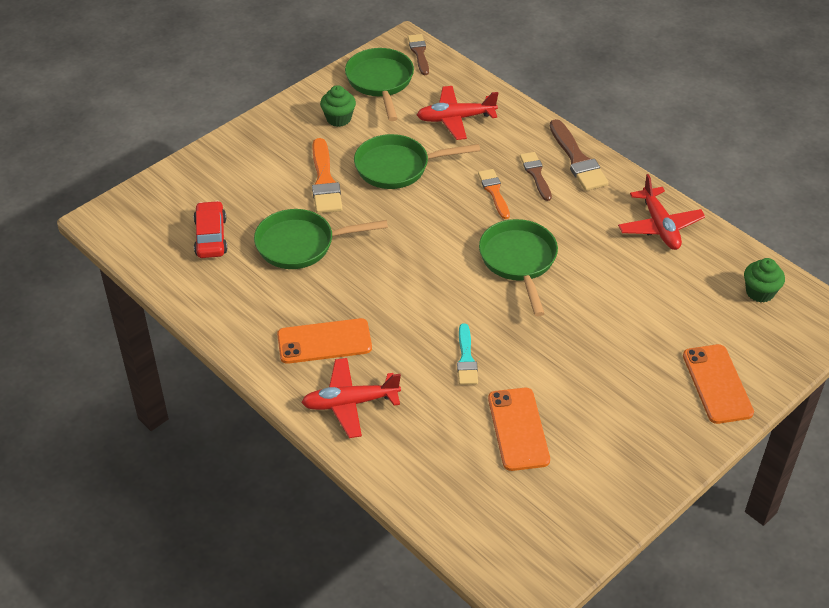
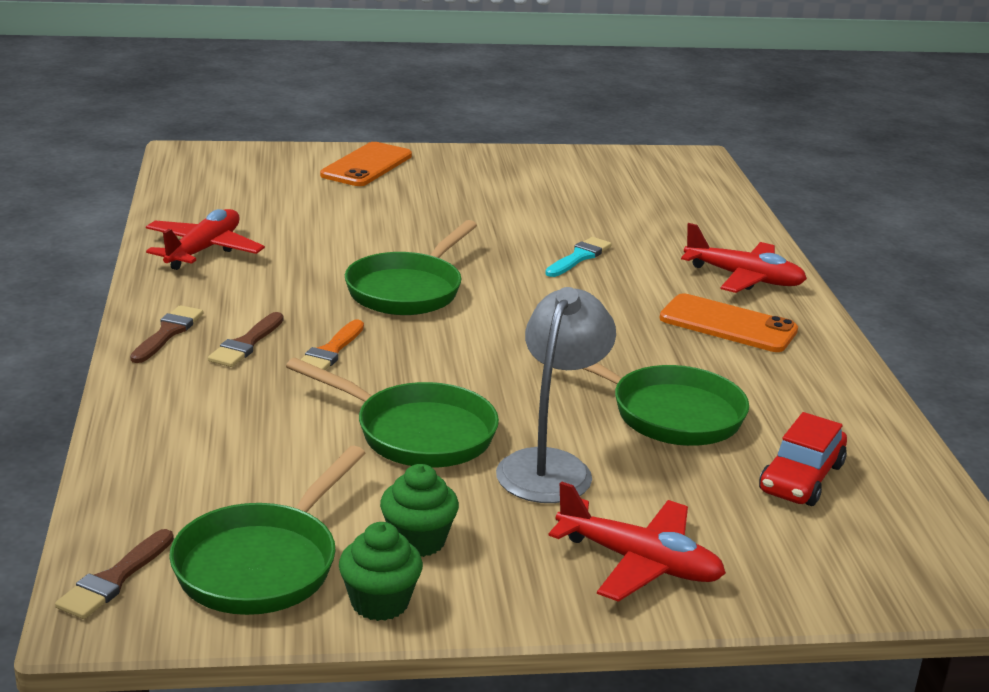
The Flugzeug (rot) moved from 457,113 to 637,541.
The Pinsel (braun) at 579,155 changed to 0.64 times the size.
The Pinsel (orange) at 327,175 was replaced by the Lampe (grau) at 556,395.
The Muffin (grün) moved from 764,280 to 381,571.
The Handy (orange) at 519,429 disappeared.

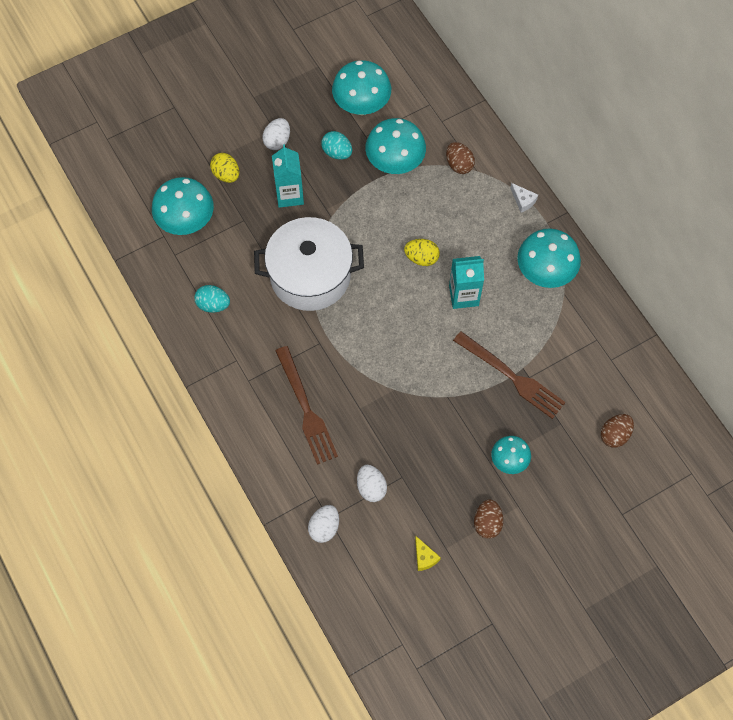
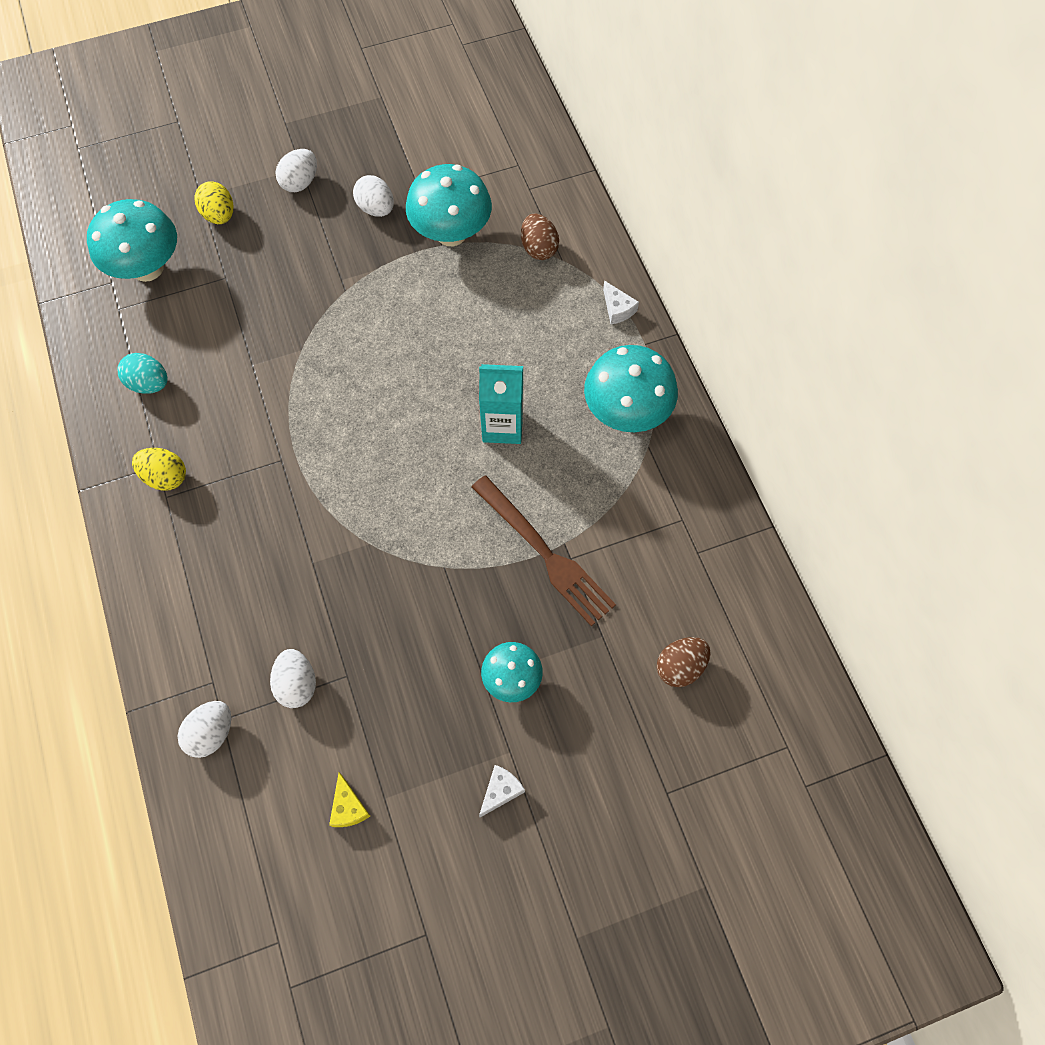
The Pilz (türkis) at 361,87 disappeared.
The Ei (türkis) at 336,145 became the Ei (weiß) at 373,196.
The Getränkekarton (türkis) at 288,176 disappeared.
The Kochtopf (weiß) at 309,264 disappeared.
The Ei (gelb) moved from 422,252 to 159,469.
The Gabel (braun) at 306,405 disappeared.
The Ei (braun) at 488,519 disappeared.
The Käse (weiß) at 502,791 appeared.

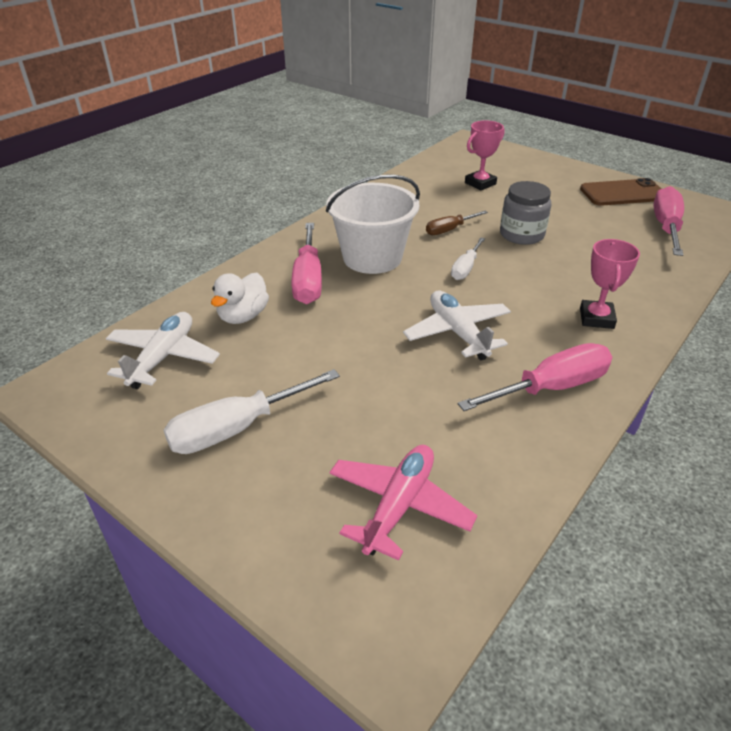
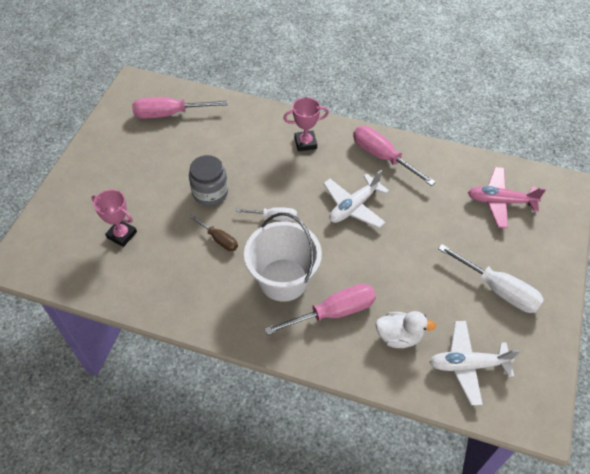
The Handy (braun) at 620,192 disappeared.

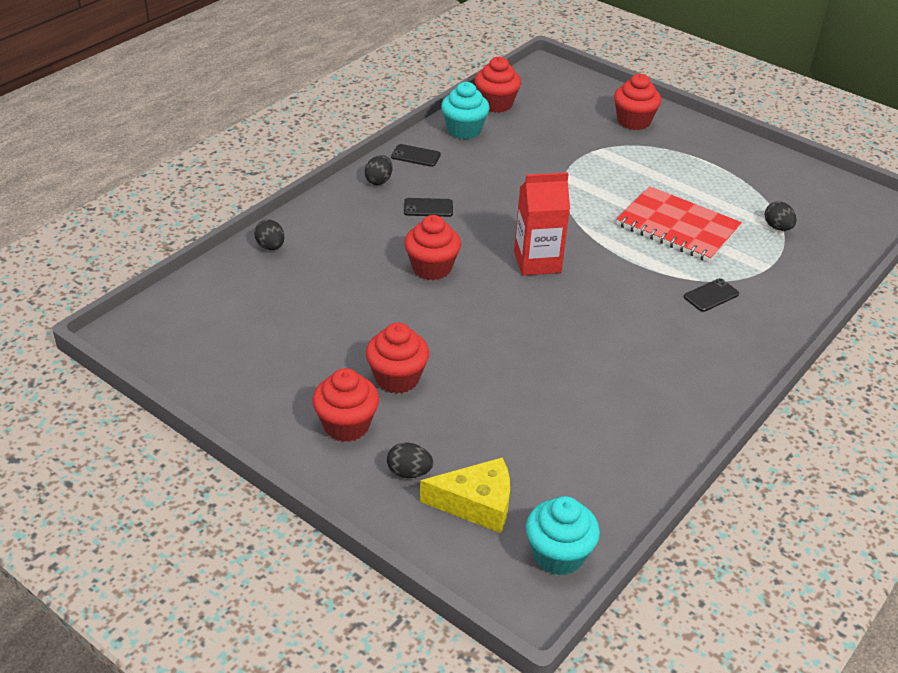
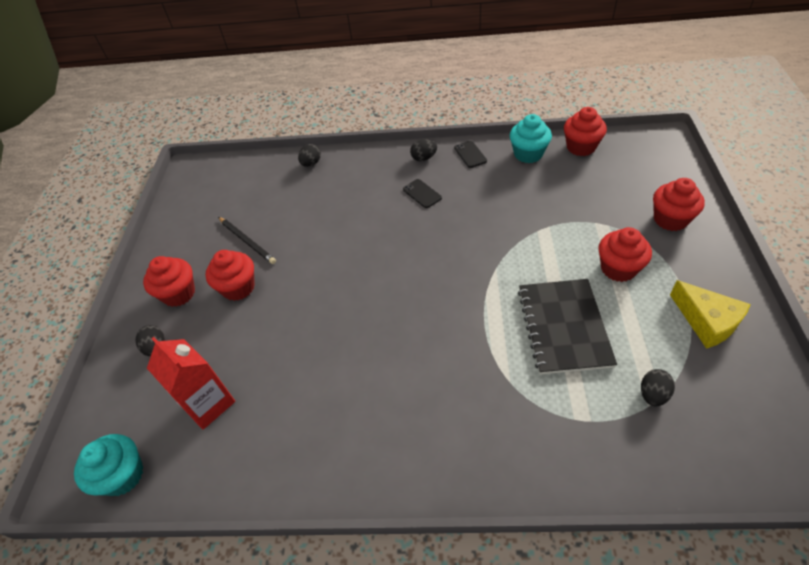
The Getränkekarton (rot) moved from 542,224 to 191,383.
The Notizbuch (rot) at 679,224 became the Notizbuch (schwarz) at 567,327.
The Muffin (rot) moved from 432,247 to 625,254.
The Handy (schwarz) at 711,295 disappeared.
The Käse (gelb) moved from 465,495 to 710,314.
The Bleistift (schwarz) at 247,240 appeared.

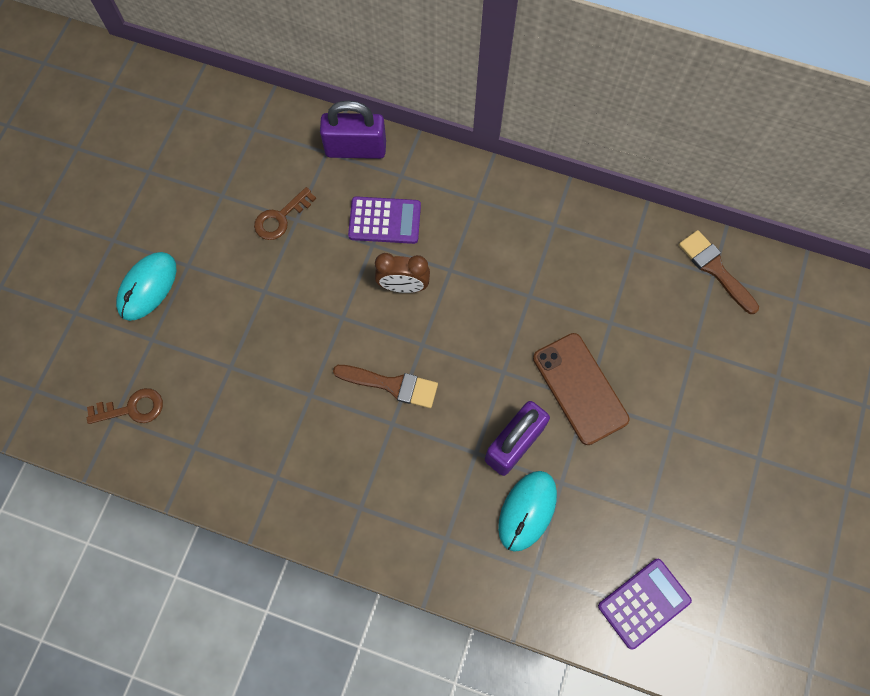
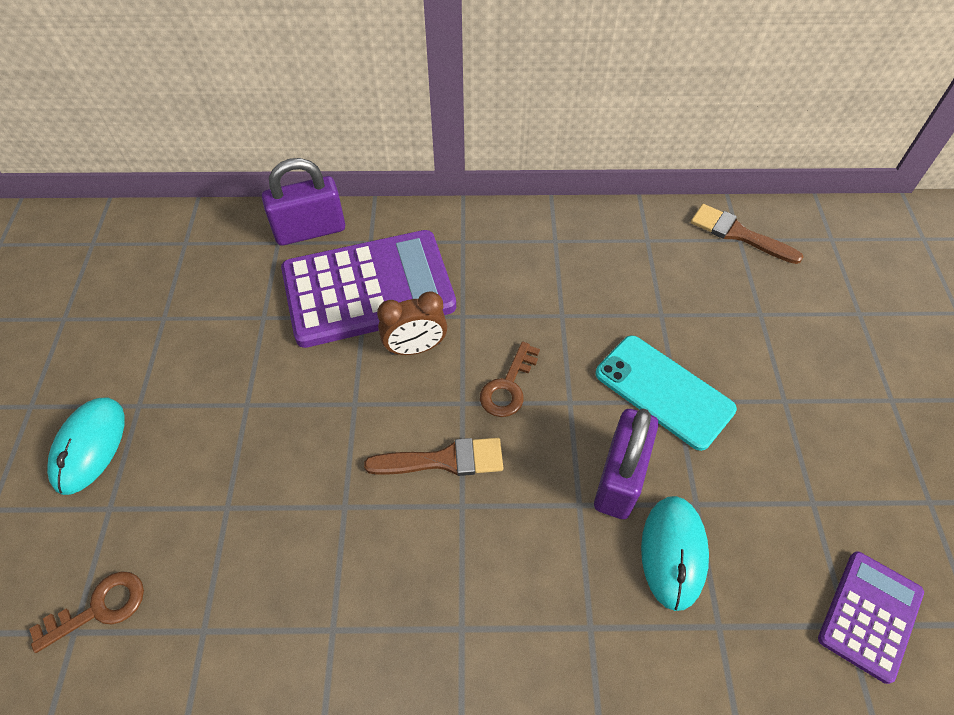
The Schlüssel (braun) moved from 285,213 to 510,379.
The Taschenrechner (lila) at 384,220 changed to 1.91 times the size.
The Handy (braun) at 581,389 became the Handy (türkis) at 666,393.

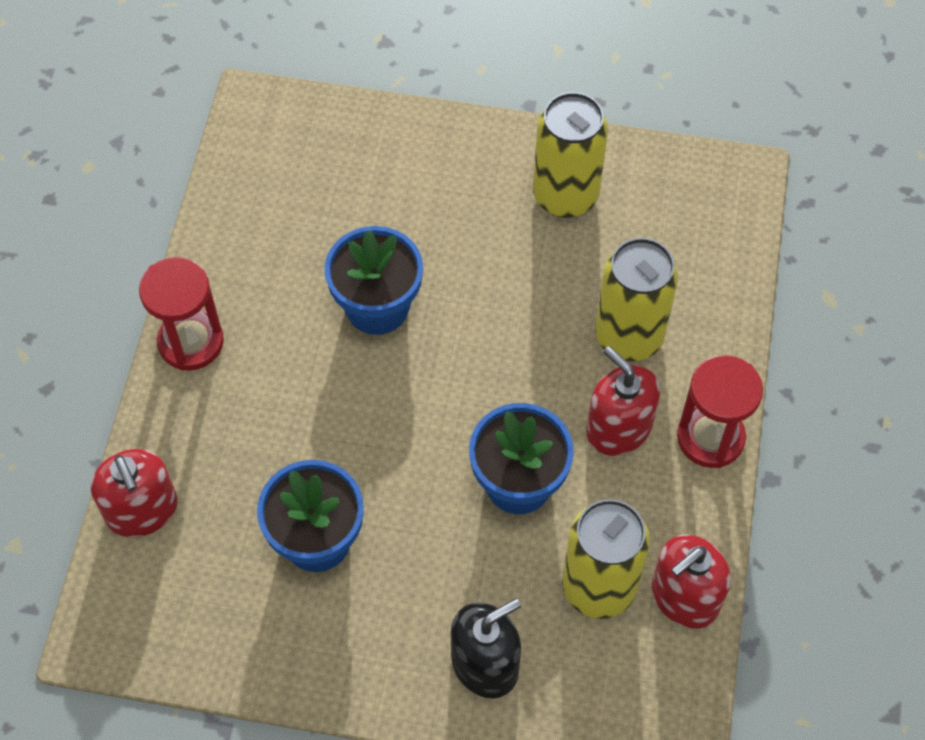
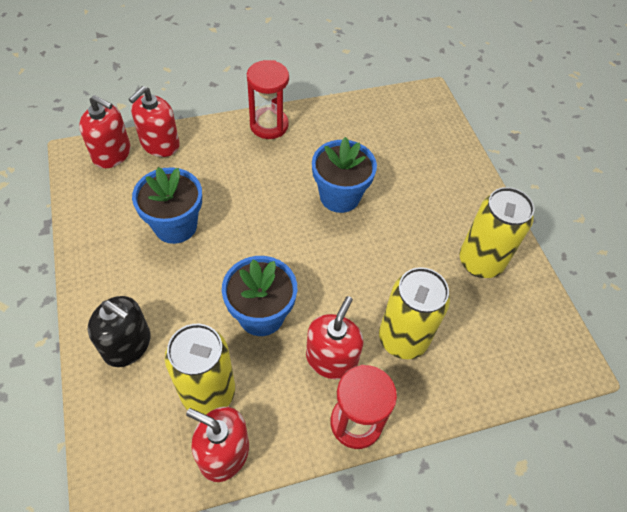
The Seifenspender (rot) at 105,131 appeared.

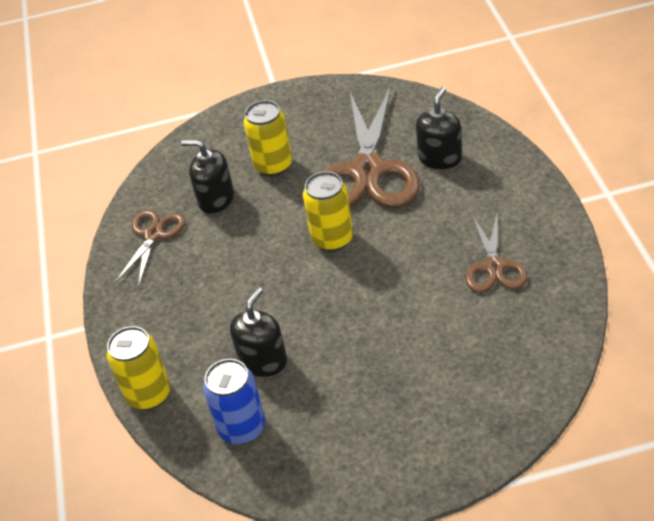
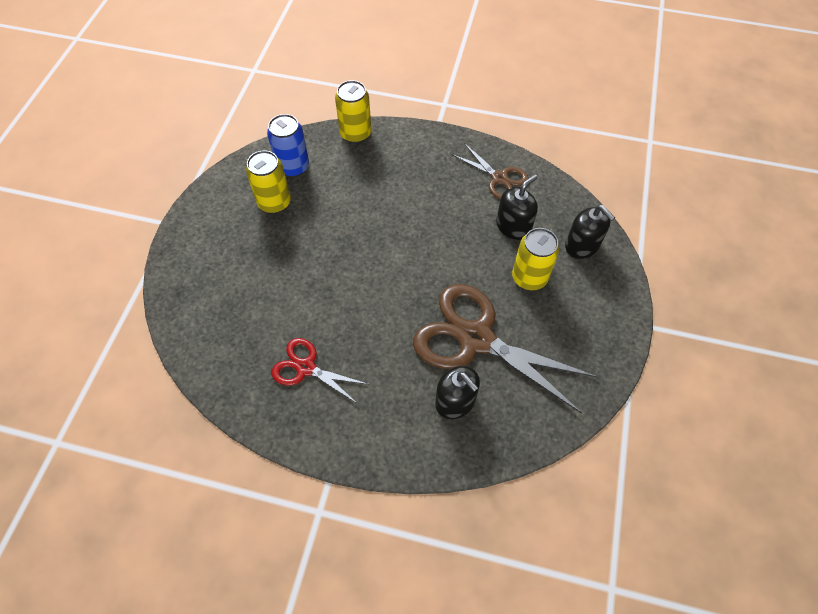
The Dose (gelb) moved from 328,212 to 268,182.
The Schere (braun) at 496,254 became the Schere (rot) at 319,371.
The Seifenspender (schwarz) moved from 258,332 to 590,232.

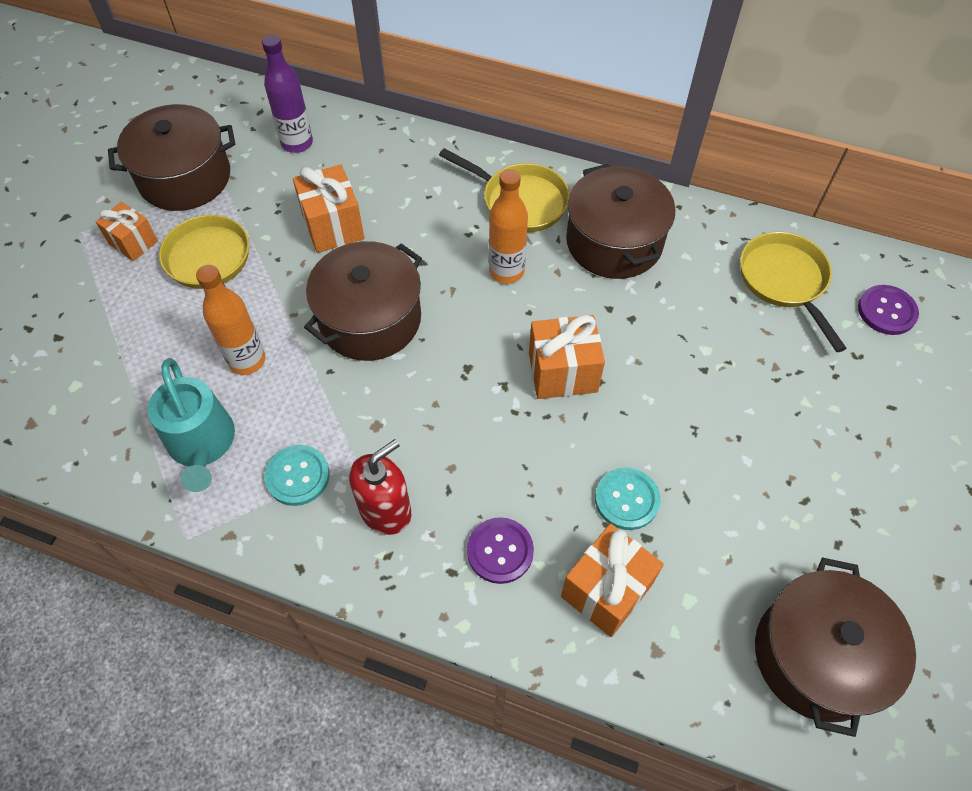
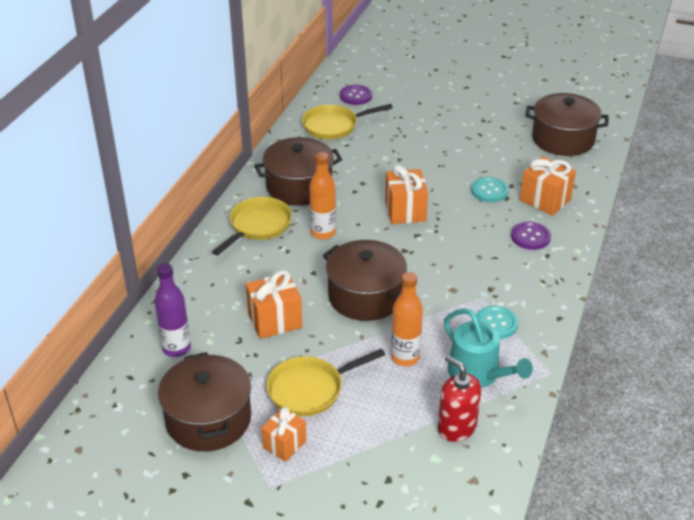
The Gießkanne (türkis) at 191,425 turned 75 degrees clockwise.
The Seifenspender (rot) moved from 380,487 to 459,398.

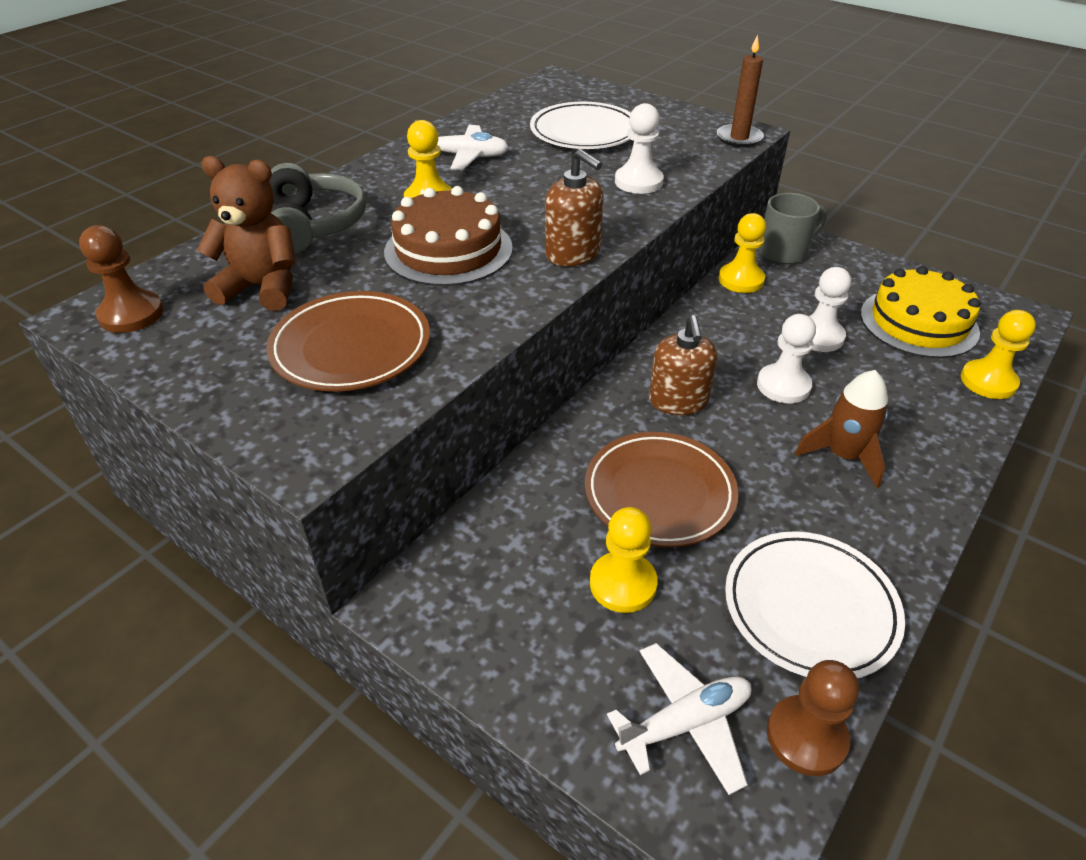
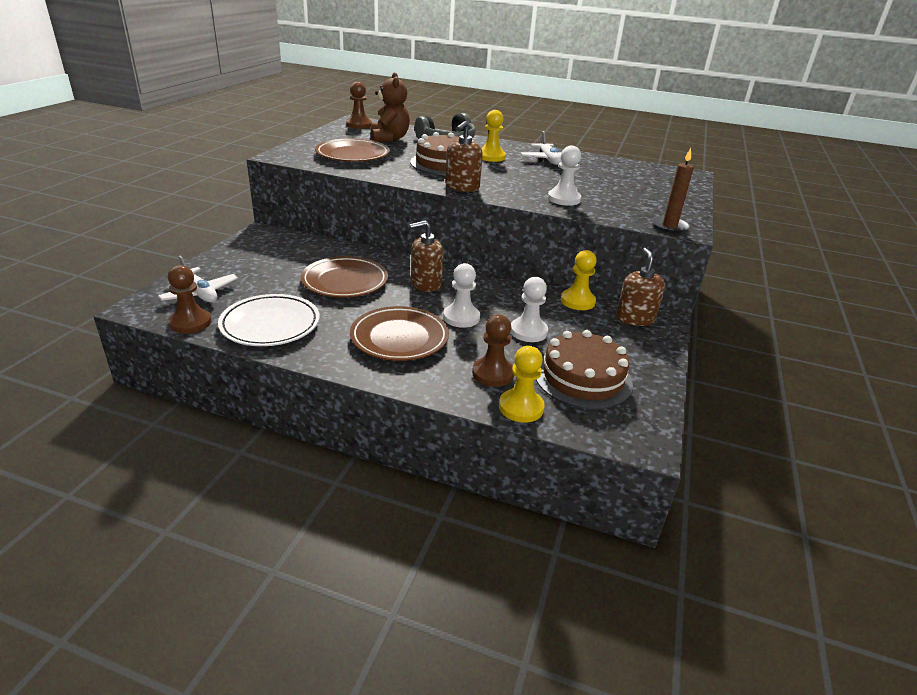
The Teller (weiß) at 580,125 disappeared.
The Tasse (grau) at 793,228 was replaced by the Seifenspender (braun) at 640,287.
The Kuchen (gelb) at 921,312 became the Kuchen (braun) at 584,369.
The Rakete (braun) at 841,429 was replaced by the Teller (braun) at 399,333.
The Bauer (gelb) at 624,560 disappeared.
The Bauer (braun) at 493,350 appeared.

